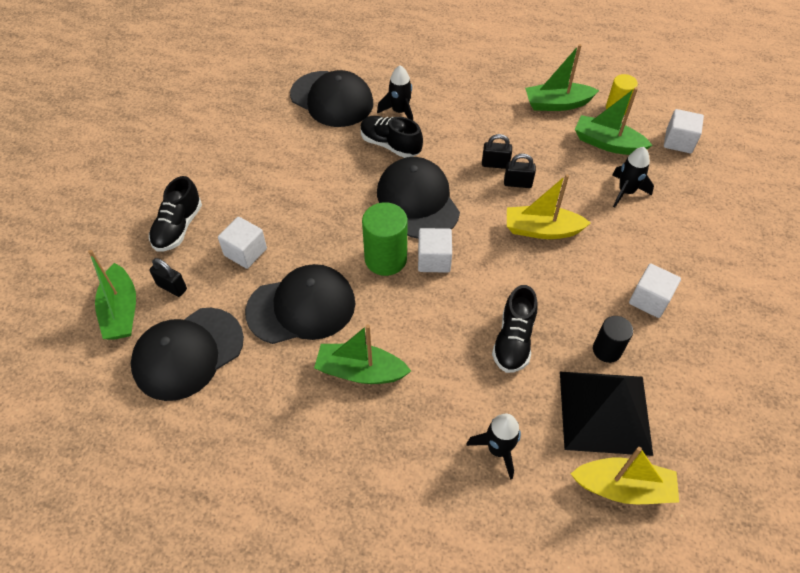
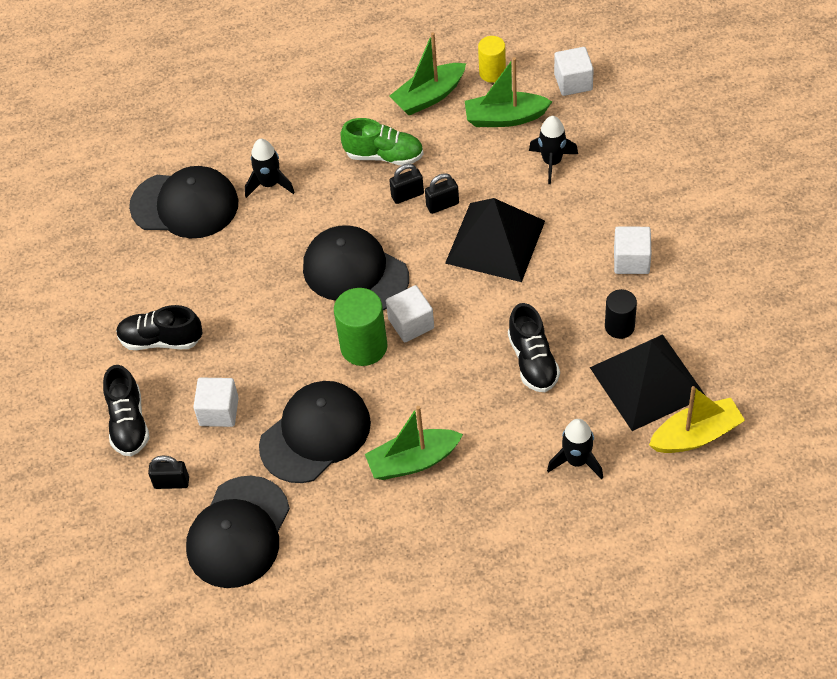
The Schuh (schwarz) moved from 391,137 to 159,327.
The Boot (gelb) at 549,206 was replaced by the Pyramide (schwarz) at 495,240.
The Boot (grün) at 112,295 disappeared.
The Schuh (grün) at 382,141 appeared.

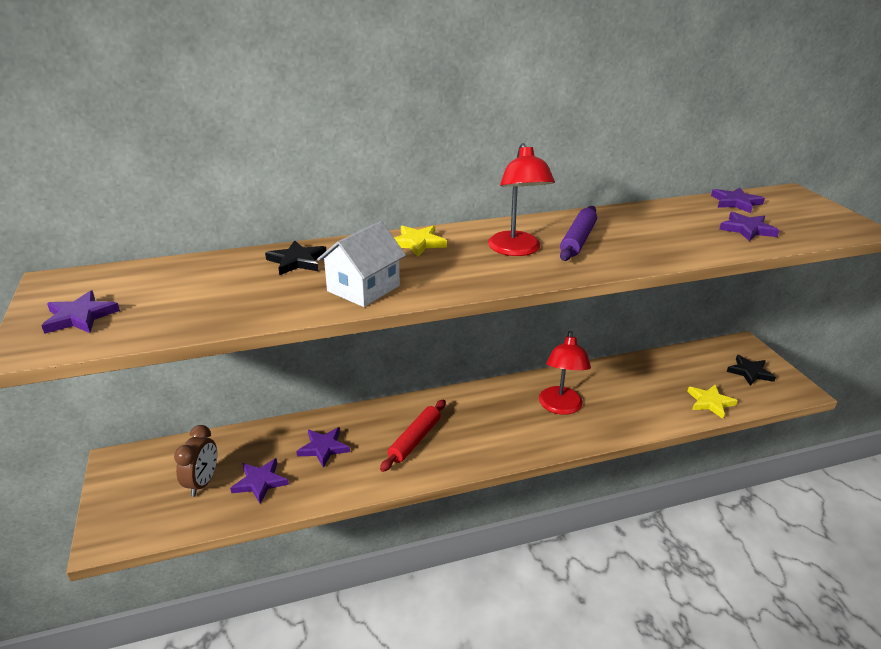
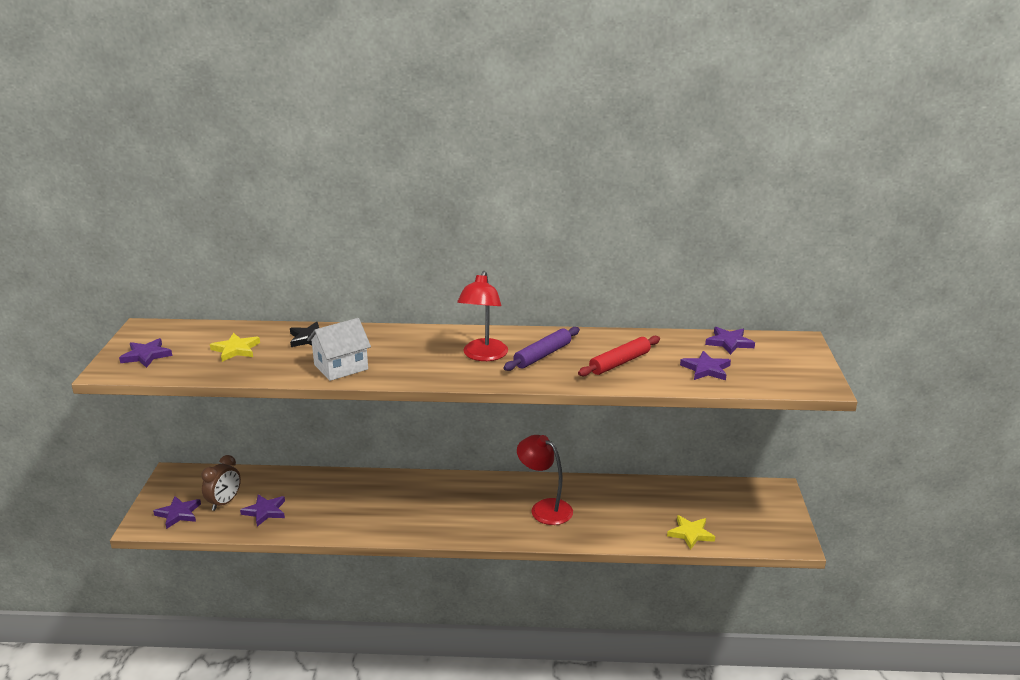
The Stern (gelb) moved from 420,241 to 235,347.
The Lampe (rot) at 565,373 turned 105 degrees clockwise.
The Stern (schwarz) at 751,370 disappeared.
The Nudelholz (rot) moved from 413,435 to 619,356.
The Stern (lila) moved from 323,447 to 177,512.

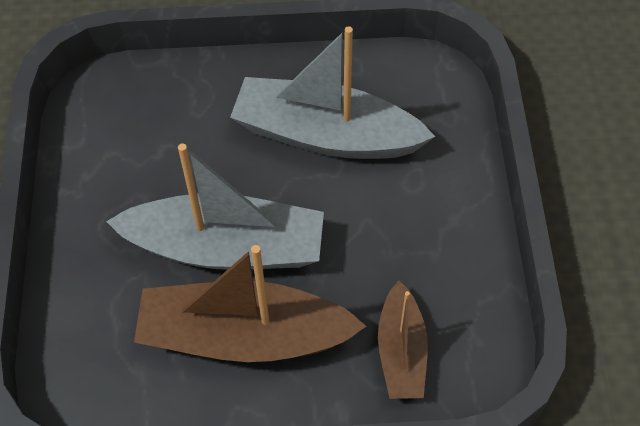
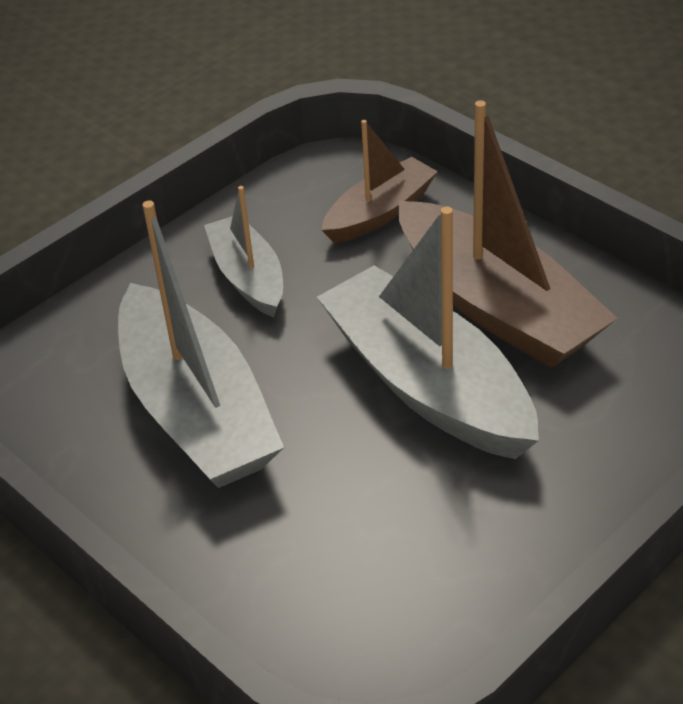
The Boot (grau) at 243,251 appeared.

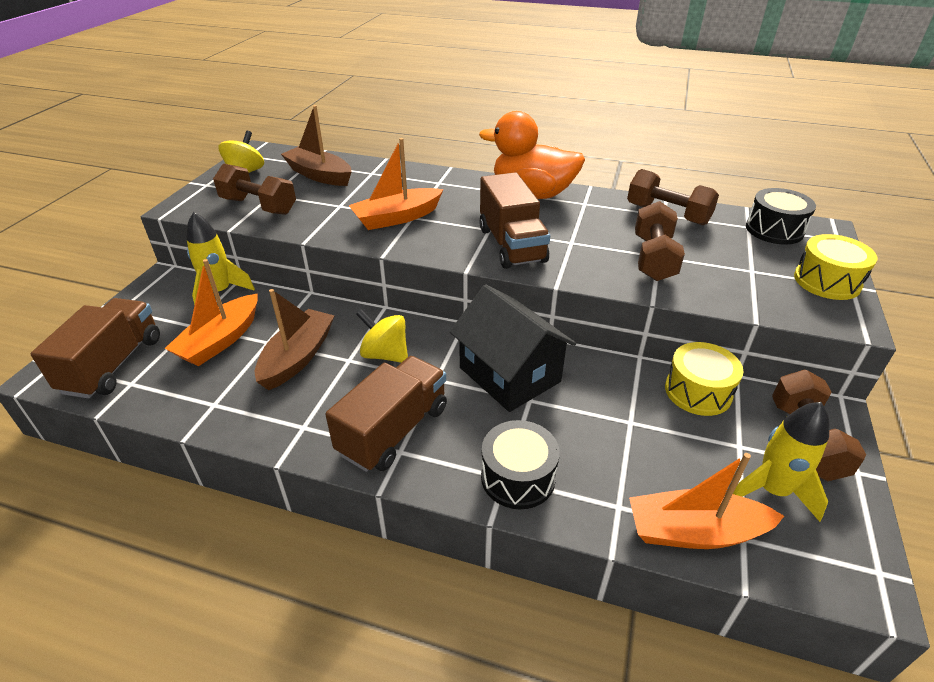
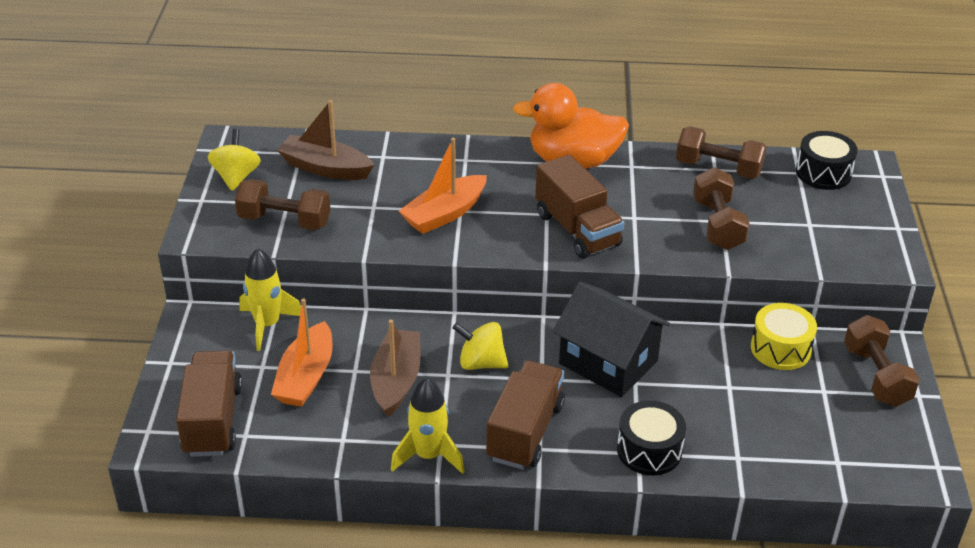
The Trommel (gelb) at 836,267 disappeared.
The Rakete (gelb) moved from 781,462 to 428,426.
The Boot (orange) at 706,501 disappeared.

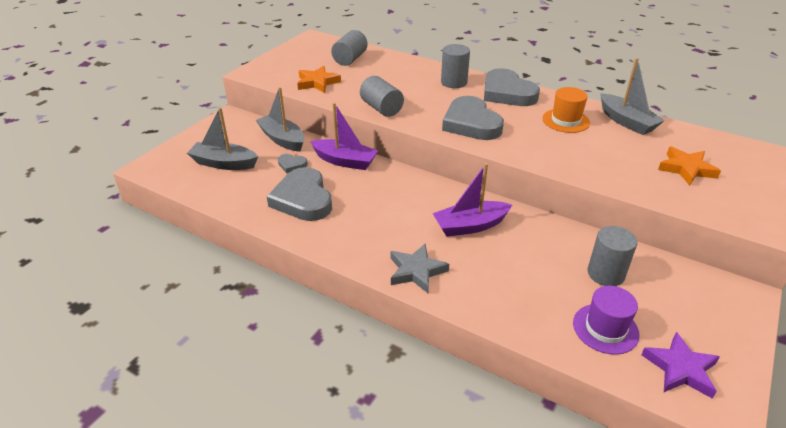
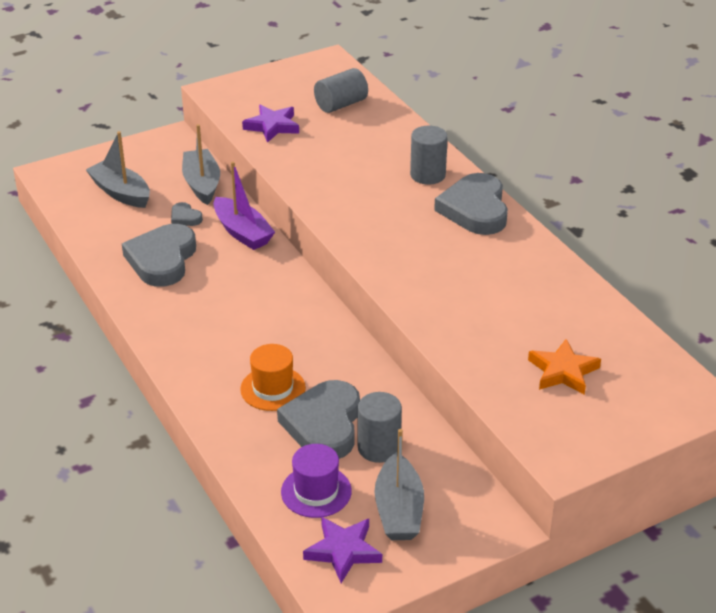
The Boot (grau) moved from 632,96 to 399,484.
The Stern (orange) at 319,79 became the Stern (lila) at 270,124.
The Vollzylinder (grau) at 382,96 disappeared.
The Hut (orange) moved from 566,110 to 273,377.
The Herz (grau) moved from 473,118 to 318,419.
The Boot (lila) at 472,200 disappeared.
The Stern (grau) at 419,268 disappeared.

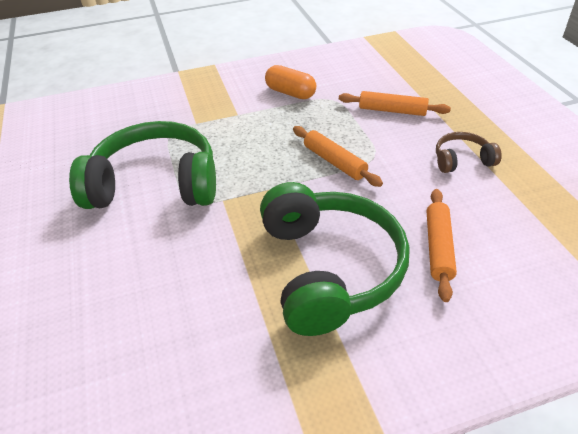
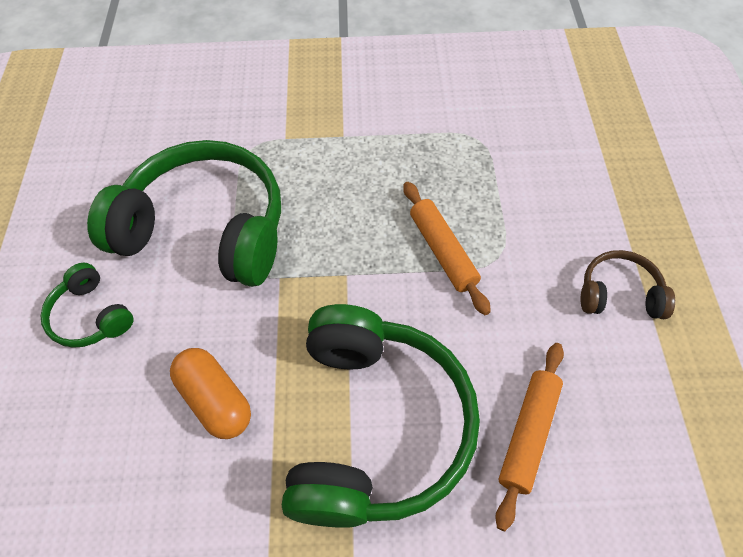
The Kapsel (orange) moved from 290,82 to 210,393.
The Nudelholz (orange) at 395,103 disappeared.
The Kopfhörer (grün) at 87,305 appeared.

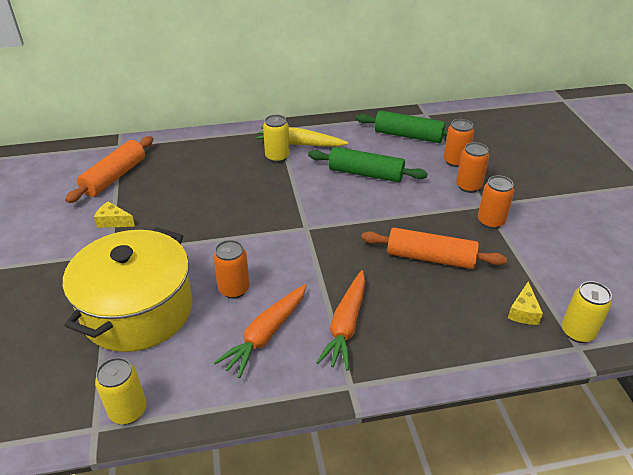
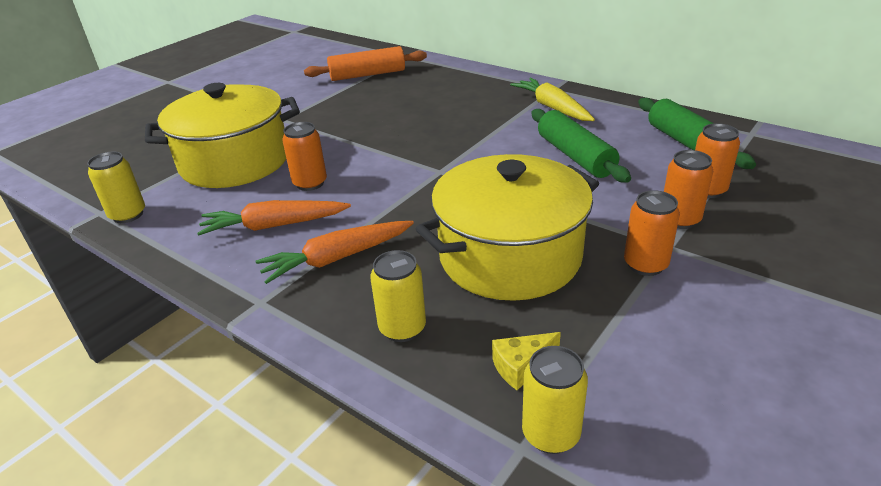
The Dose (gelb) moved from 276,139 to 398,296.
The Käse (gelb) at 114,214 disappeared.
The Nudelholz (orange) at 434,248 was replaced by the Kochtopf (gelb) at 507,227.

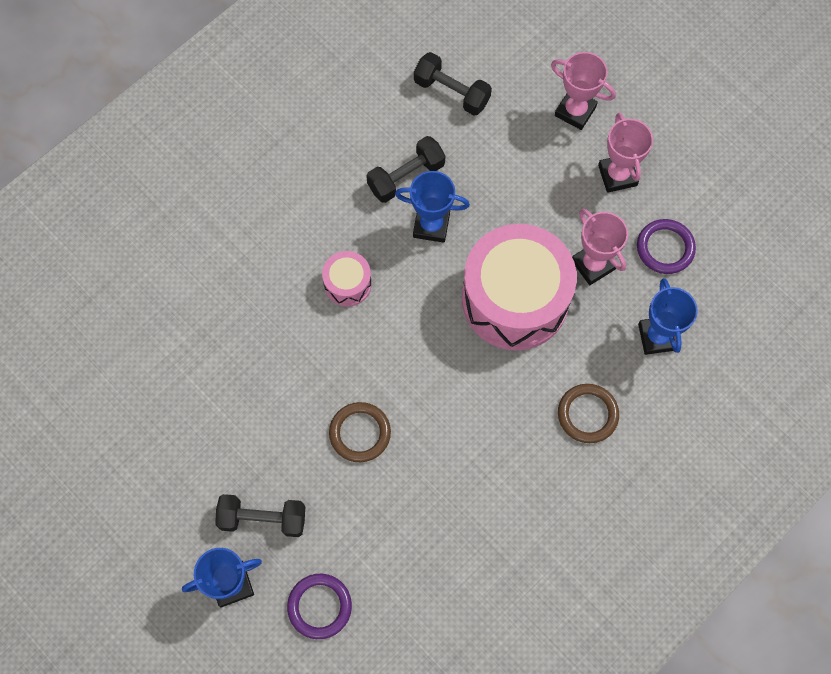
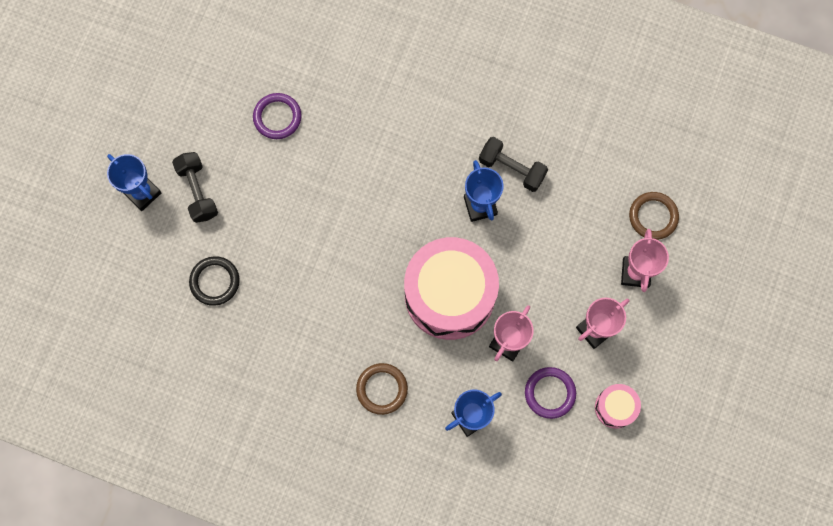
The Hantel (schwarz) at 453,83 disappeared.
The Trommel (rosa) moved from 347,278 to 618,406.
The Ring (braun) moved from 360,432 to 654,216.
The Ring (lila) moved from 319,606 to 277,116.
The Ring (schwarz) at 214,281 appeared.

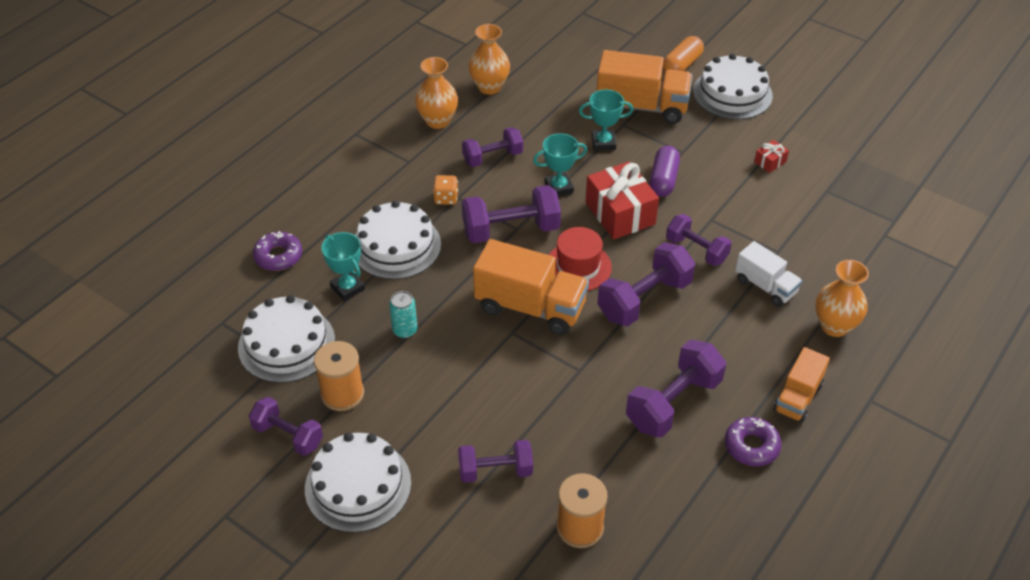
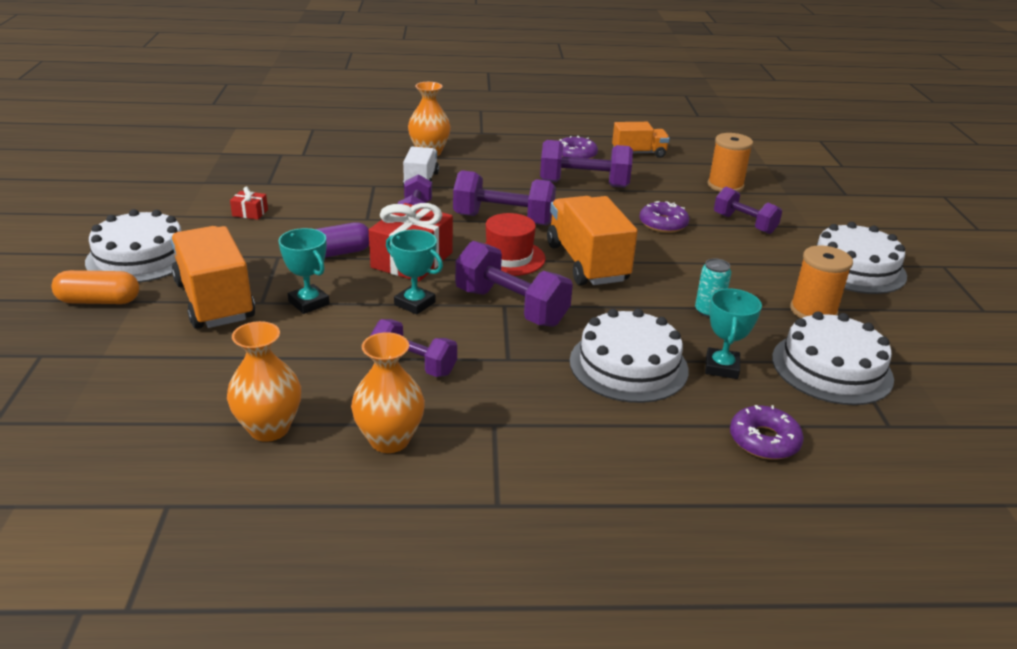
The Spielwürfel (orange) at 445,190 disappeared.
The Lastwagen (orange) moved from 801,385 to 641,140.
The Hantel (lila) at 286,426 disappeared.
The Donut (lila) at 664,217 appeared.

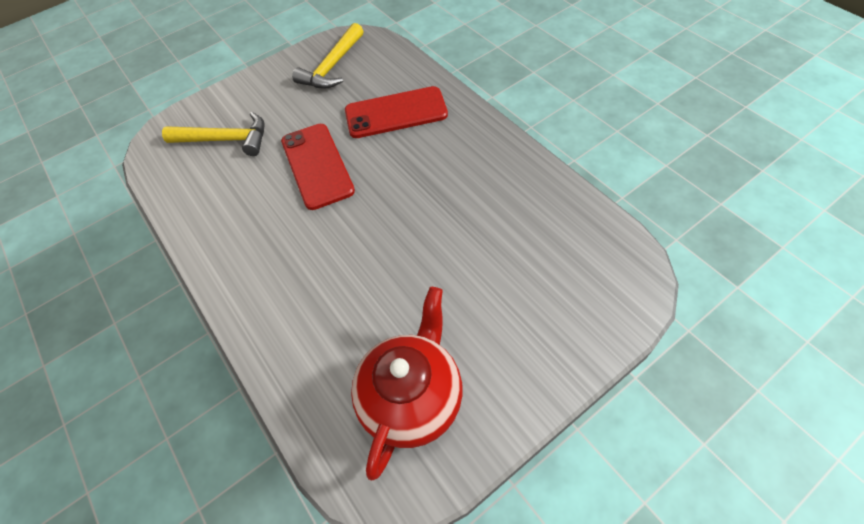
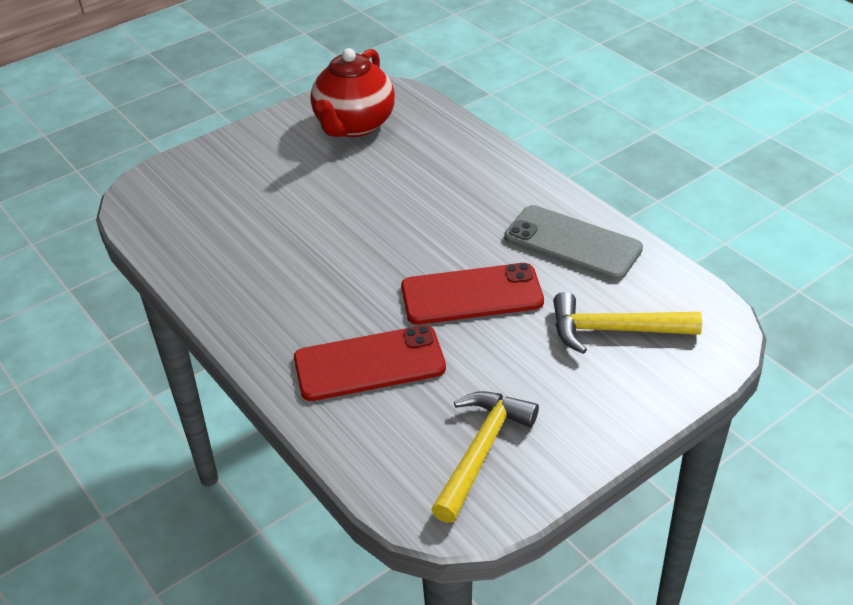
The Handy (rot) at 318,167 turned 75 degrees counterclockwise.
The Handy (grau) at 573,242 appeared.

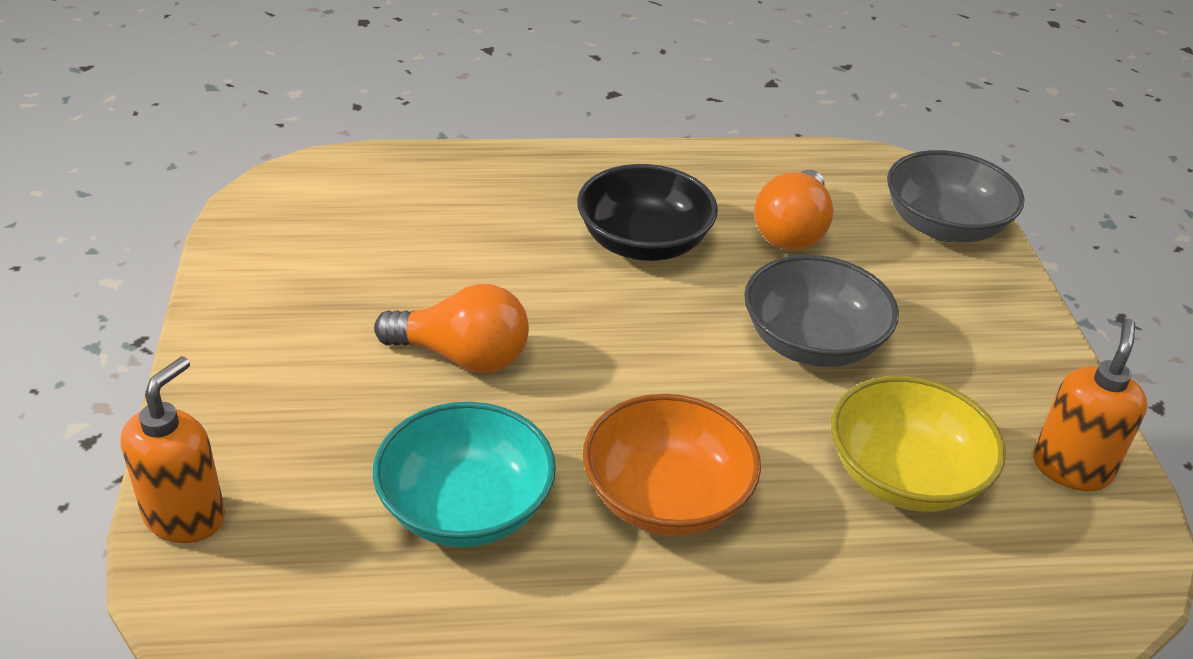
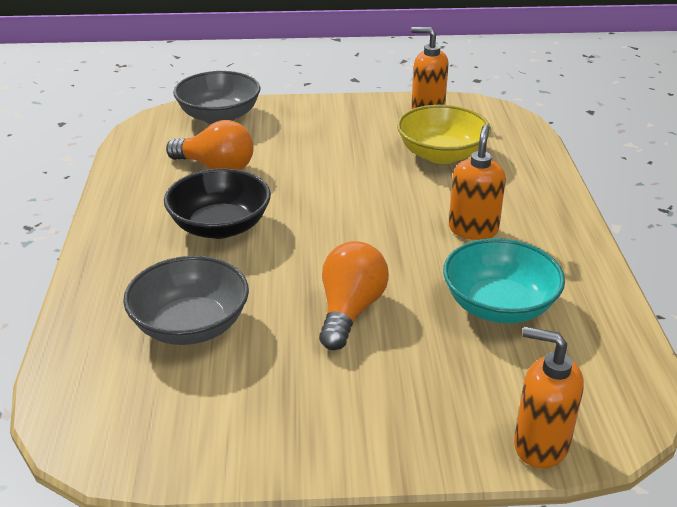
The Schüssel (grau) moved from 821,311 to 186,300.
The Schüssel (orange) at 672,465 was replaced by the Seifenspender (orange) at 477,182.

